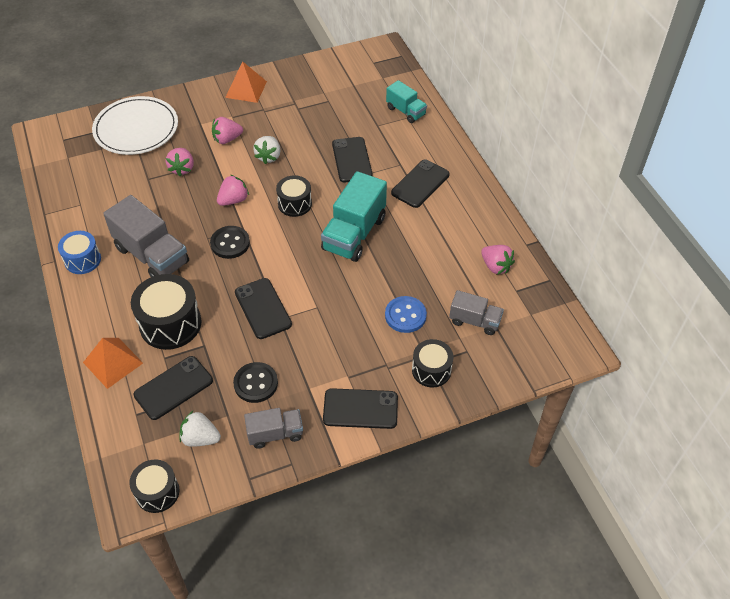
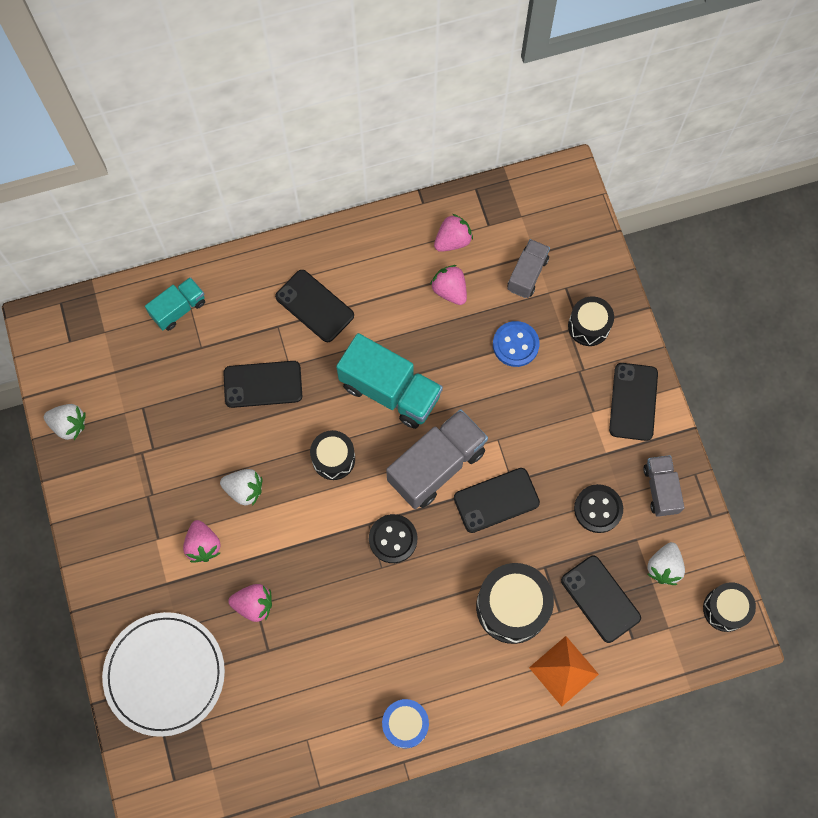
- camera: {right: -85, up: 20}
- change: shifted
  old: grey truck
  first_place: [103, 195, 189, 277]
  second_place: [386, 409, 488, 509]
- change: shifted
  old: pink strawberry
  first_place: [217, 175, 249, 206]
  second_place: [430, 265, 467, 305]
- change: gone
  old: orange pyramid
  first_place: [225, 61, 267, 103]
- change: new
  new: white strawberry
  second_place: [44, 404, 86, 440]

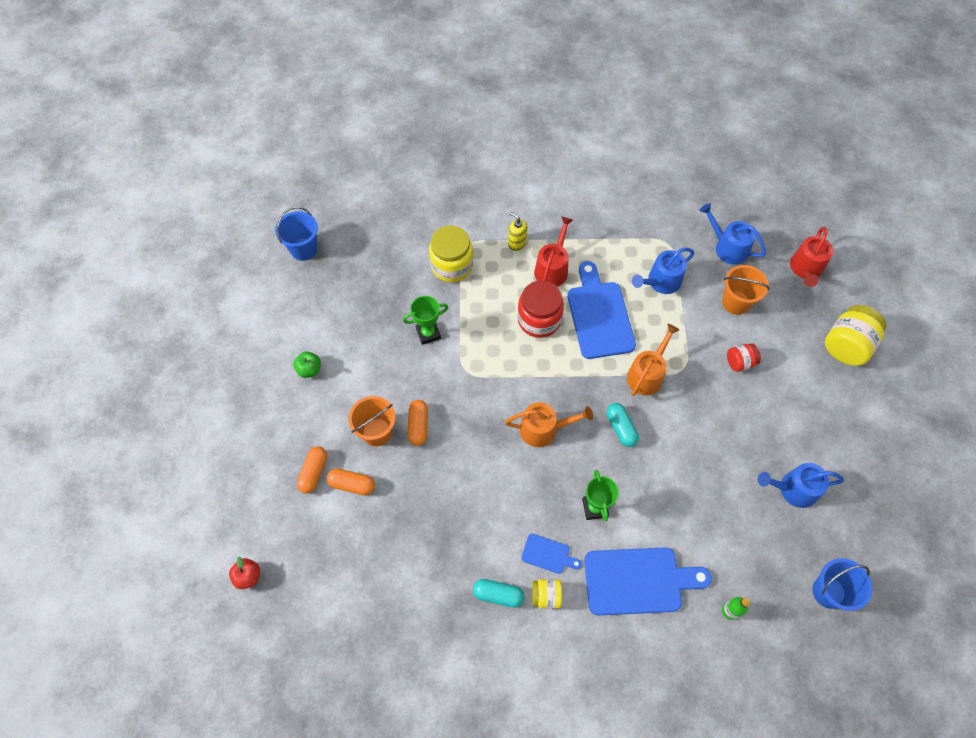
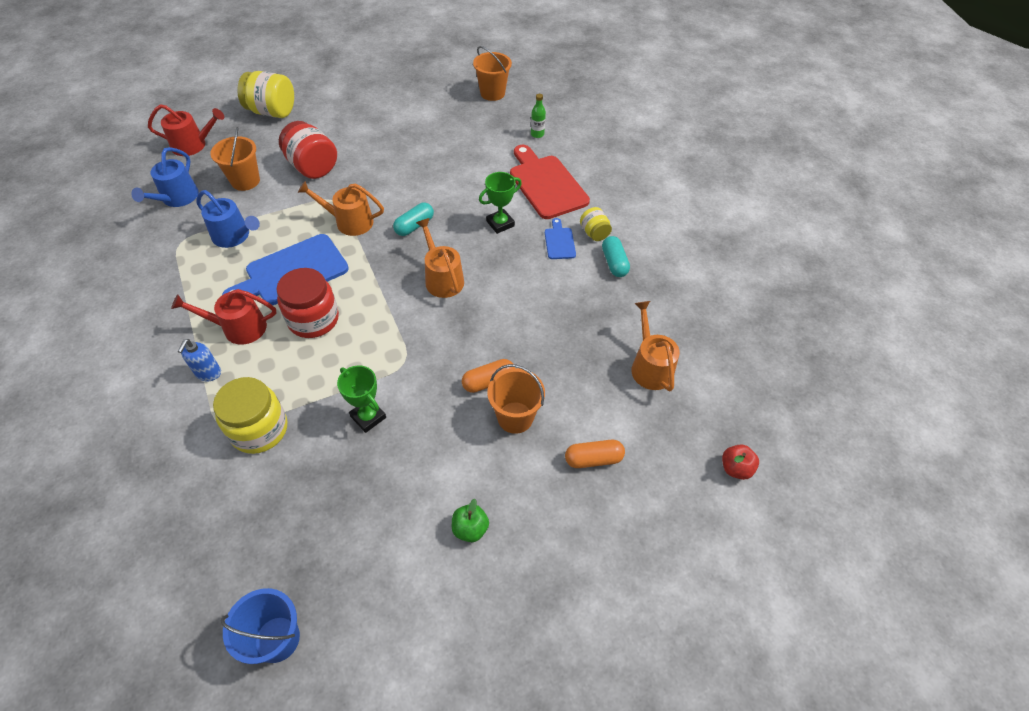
- camera: {right: -115, up: -10}
- change: gone
  old: orange capsule
  first_place: [326, 468, 375, 495]
- change: repainted
  old: yellow soap dispenser
  new: blue soap dispenser
  first_place: [508, 212, 527, 251]
  second_place: [178, 339, 221, 381]
- change: repainted
  old: blue cutting board
  new: red cutting board
  first_place: [584, 547, 712, 616]
  second_place: [510, 144, 590, 219]
- change: scaled
  old: red jar
  first_place: [727, 344, 761, 372]
  second_place: [279, 121, 337, 179]
  factor: 1.84
- change: gone
  old: blue watering can
  first_place: [758, 463, 844, 508]
- change: repainted
  old: blue bucket
  new: orange bucket
  first_place: [812, 558, 872, 611]
  second_place: [473, 46, 512, 101]
- change: new
  new: orange watering can
  second_place: [631, 301, 680, 391]

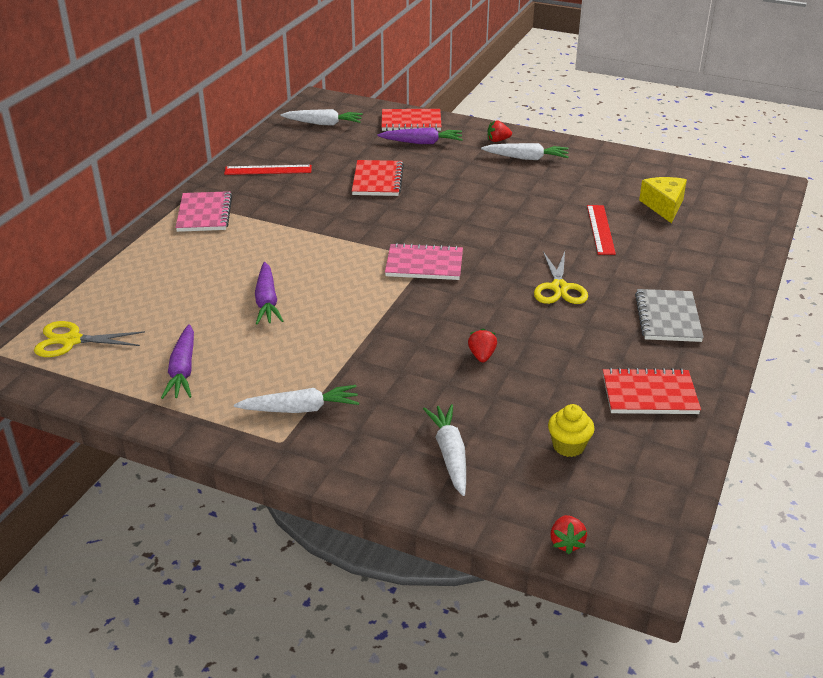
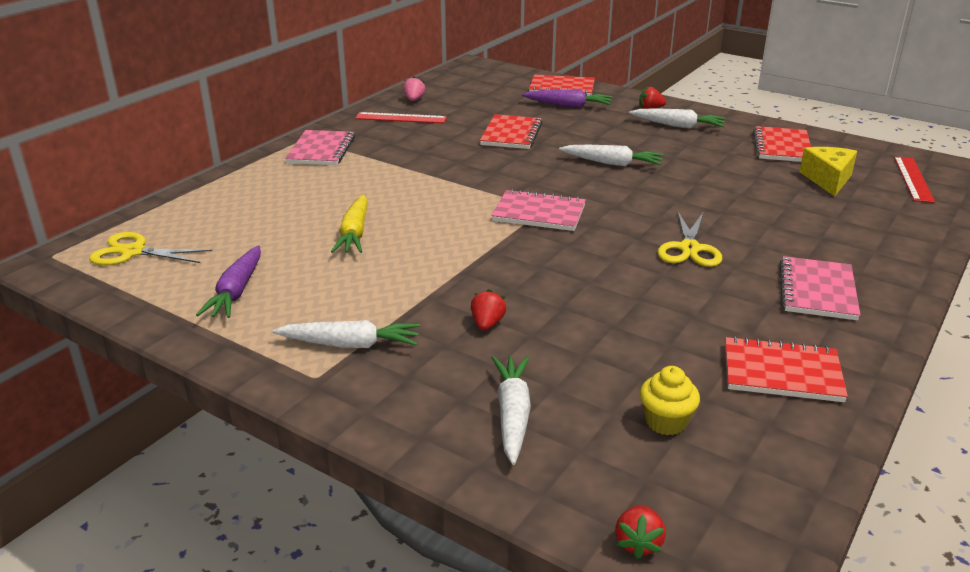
- camera: {right: 10, up: -5}
- change: repainted
  old: purple carrot
  new: yellow carrot
  first_place: [255, 262, 283, 325]
  second_place: [331, 195, 368, 253]
- change: shifted
  old: white carrot
  first_place: [280, 109, 363, 126]
  second_place: [559, 145, 663, 166]
- change: shifted
  old: red strawberry
  first_place: [468, 328, 497, 362]
  second_place: [471, 289, 506, 330]
- change: shifted
  old: red ruler
  first_place: [587, 205, 616, 255]
  second_place: [894, 157, 935, 203]
- change: repainted
  old: grey notebook
  new: pink notebook
  first_place: [635, 289, 704, 342]
  second_place: [780, 256, 860, 320]
- change: new
  new: pink strawberry
  second_place: [403, 76, 425, 101]
- change: new
  new: red notebook
  second_place: [754, 126, 811, 162]

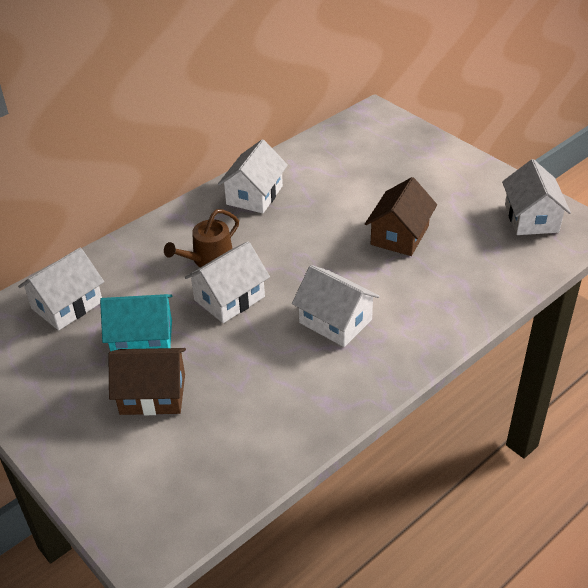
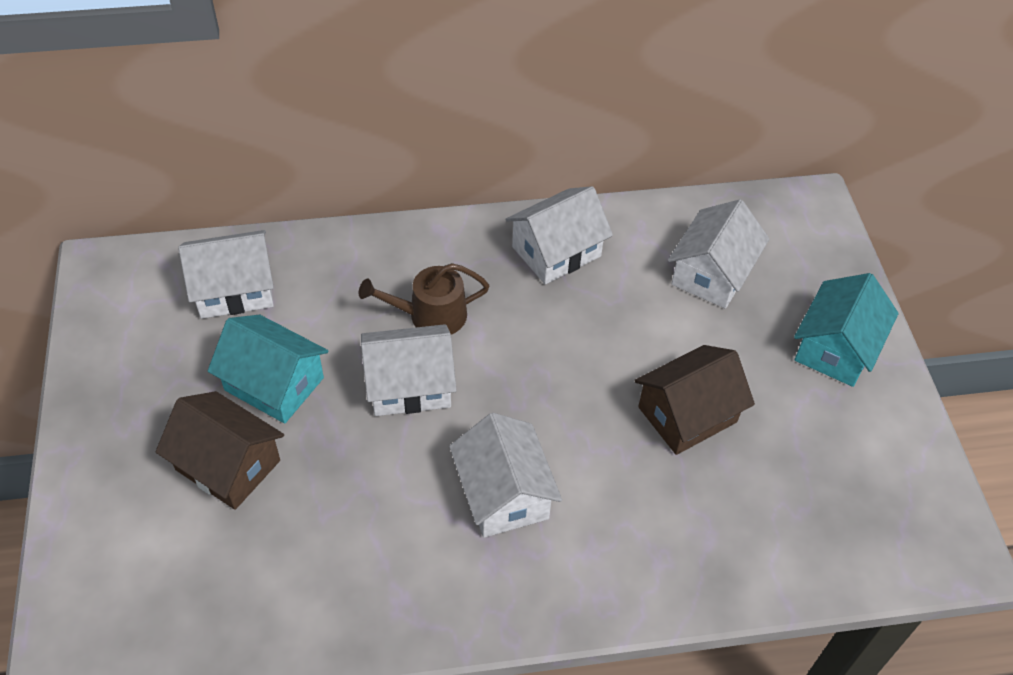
- camera: {right: 30, up: 10}
- change: shifted
  old: white house
  first_place: [502, 159, 571, 235]
  second_place: [668, 199, 769, 309]
- change: new
  new: turquoise house
  second_place: [794, 273, 899, 387]

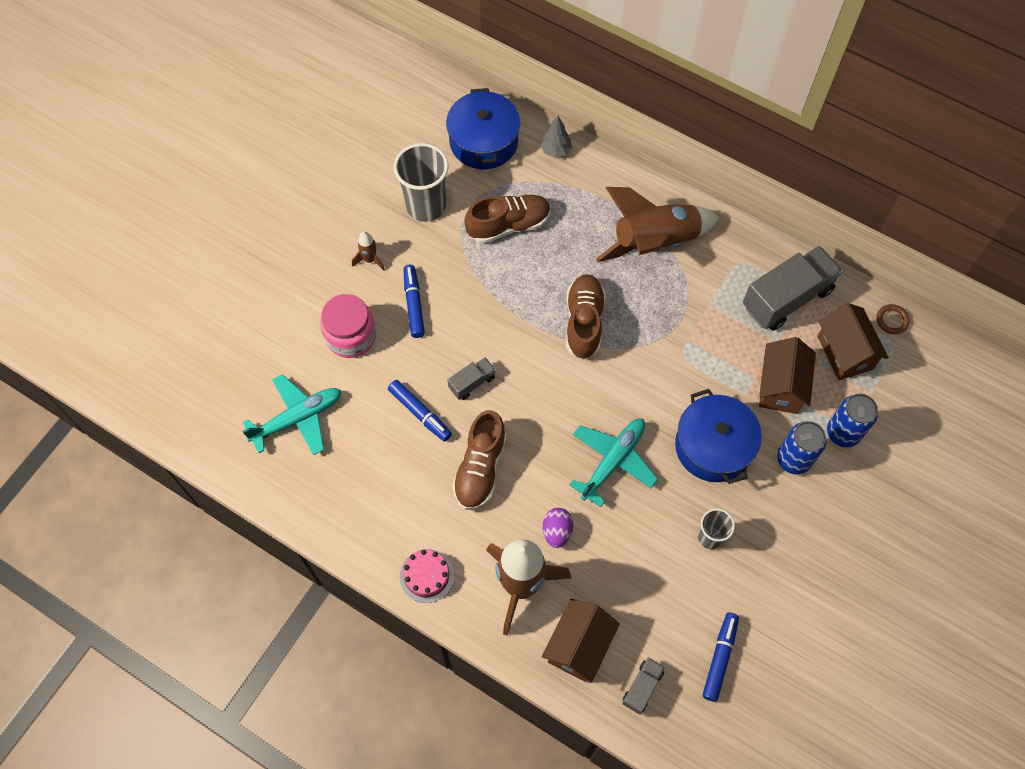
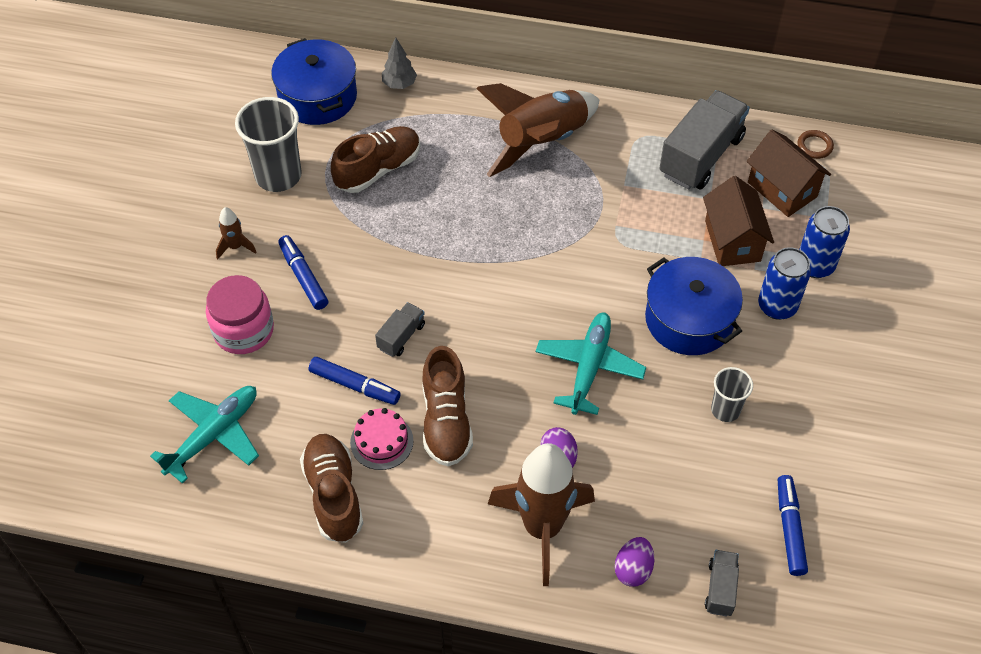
- camera: {right: -20, up: -10}
- change: shifted
  old: pink cake
  first_place: [400, 549, 454, 603]
  second_place: [350, 408, 414, 470]
- change: swapped
  old: brown house
  new: purple egg
  first_place: [542, 599, 620, 683]
  second_place: [614, 537, 654, 587]
- change: shifted
  old: brown shoe
  first_place: [566, 274, 605, 360]
  second_place: [300, 434, 364, 543]

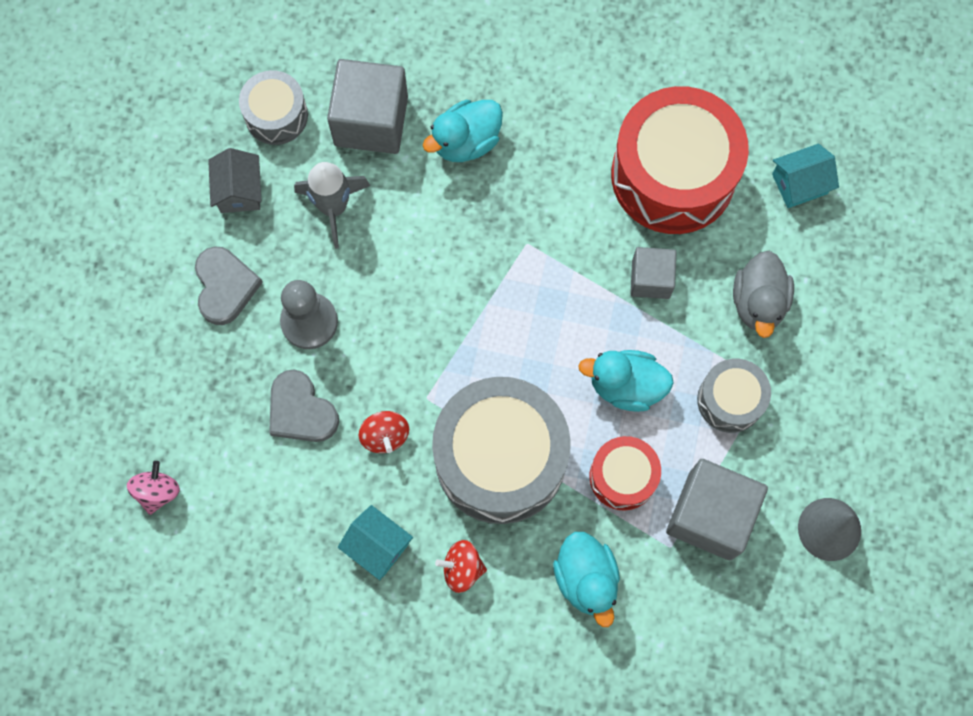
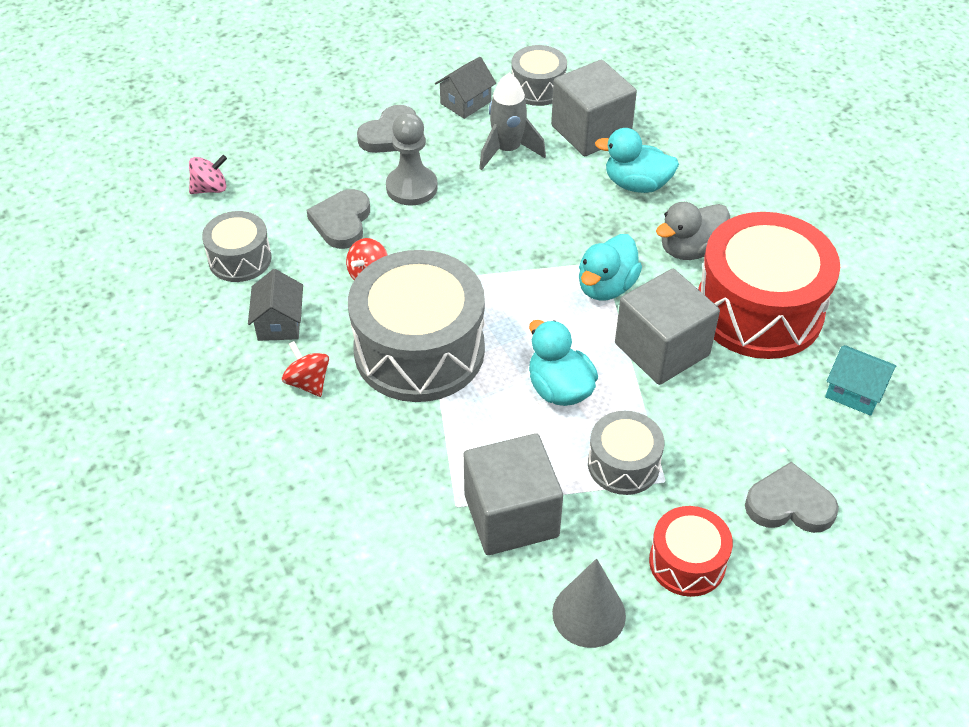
- camera: {right: 50, up: -25}
- change: repainted
  old: turquoise house
  new: grey house
  first_place: [338, 505, 413, 580]
  second_place: [248, 269, 303, 341]
- change: shifted
  old: turquoise duck
  first_place: [553, 532, 620, 627]
  second_place: [579, 234, 642, 301]
- change: shifted
  old: red drum
  first_place: [589, 436, 661, 511]
  second_place: [649, 506, 733, 597]
- change: scaled
  old: grey cube
  first_place: [630, 247, 676, 299]
  second_place: [615, 269, 720, 385]
  factor: 1.71
- change: shifted
  old: grey duck
  first_place: [733, 251, 794, 338]
  second_place: [656, 202, 730, 260]
- change: new
  new: grey drum
  second_place: [202, 211, 272, 282]
- change: new
  new: grey heart
  second_place: [745, 462, 839, 533]

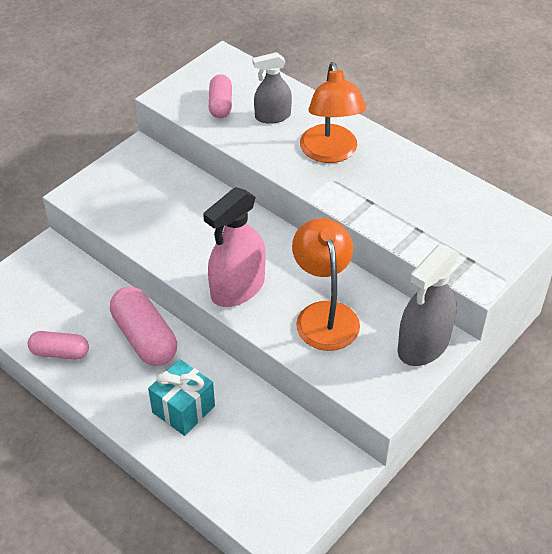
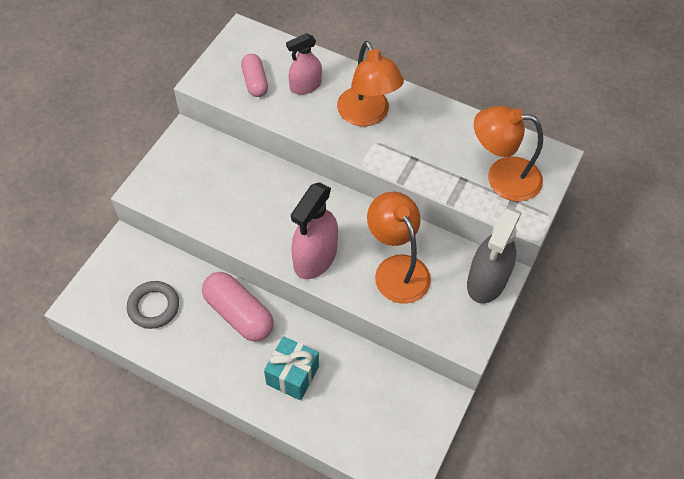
- camera: {right: -15, up: 10}
- change: gone
  old: pink capsule
  first_place: [28, 331, 89, 360]
- change: repainted
  old: grey spray bottle
  new: pink spray bottle
  first_place: [253, 52, 292, 124]
  second_place: [286, 33, 322, 95]
- change: new
  new: grey ring
  second_place: [127, 281, 179, 329]
- change: new
  new: orange lamp
  second_place: [474, 106, 543, 202]

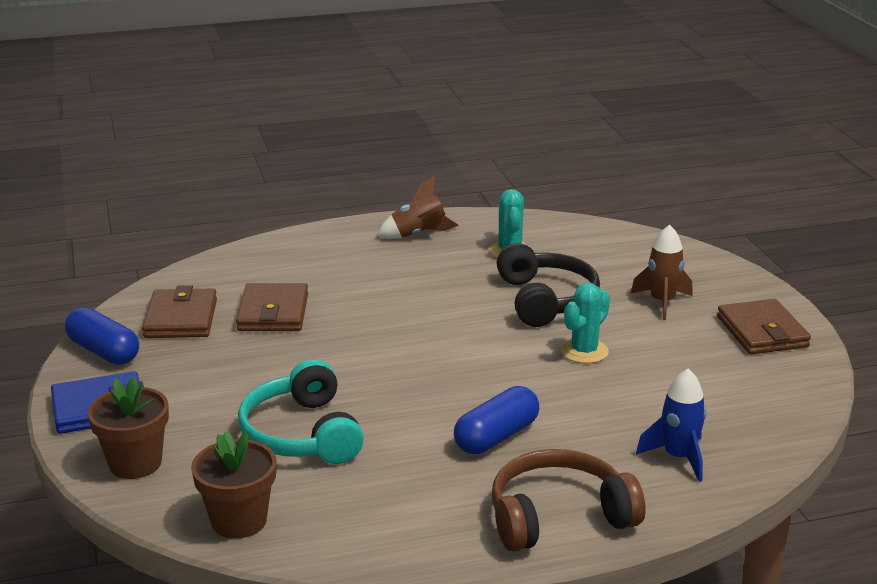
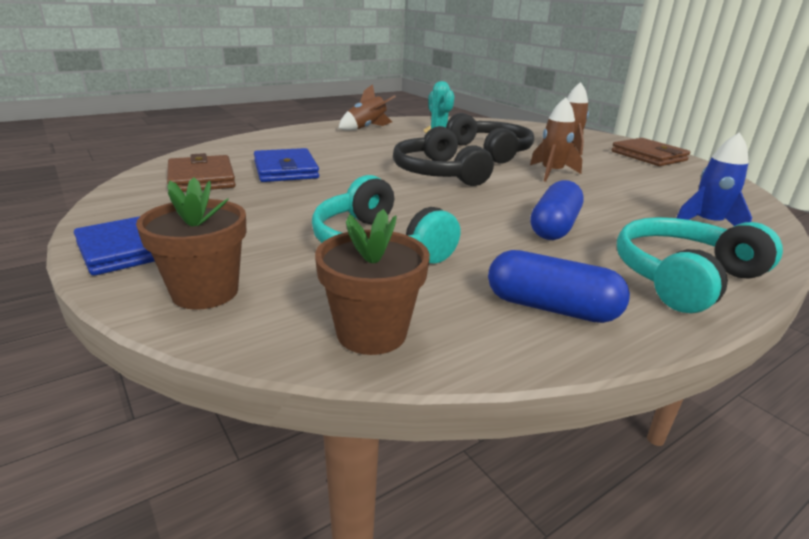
- camera: {right: -20, up: 0}
- change: shifted
  old: blue capsule
  first_place: [65, 307, 139, 365]
  second_place: [488, 250, 630, 323]
- change: repainted
  old: brown wallet
  new: blue wallet
  first_place: [236, 283, 308, 331]
  second_place: [254, 148, 319, 182]
- change: repainted
  old: brown headphones
  new: turquoise headphones
  first_place: [492, 449, 646, 552]
  second_place: [617, 217, 783, 313]
- change: swapped
  old: turquoise cactus
  new: brown rocket
  first_place: [561, 283, 610, 364]
  second_place: [530, 97, 582, 182]
- change: new
  new: black headphones
  second_place: [393, 126, 494, 186]

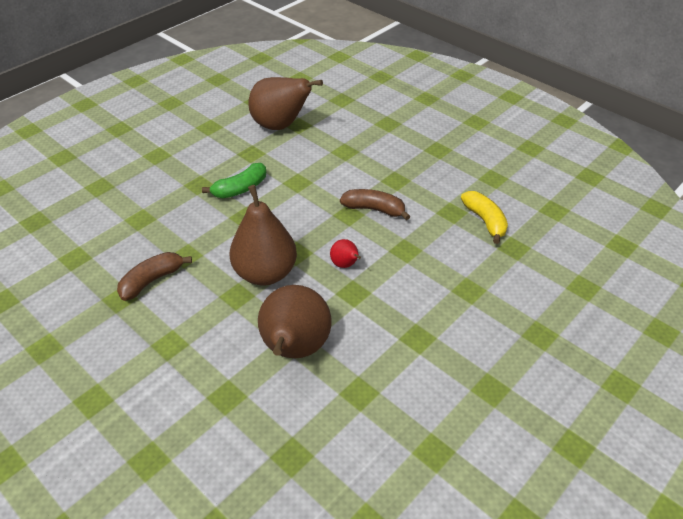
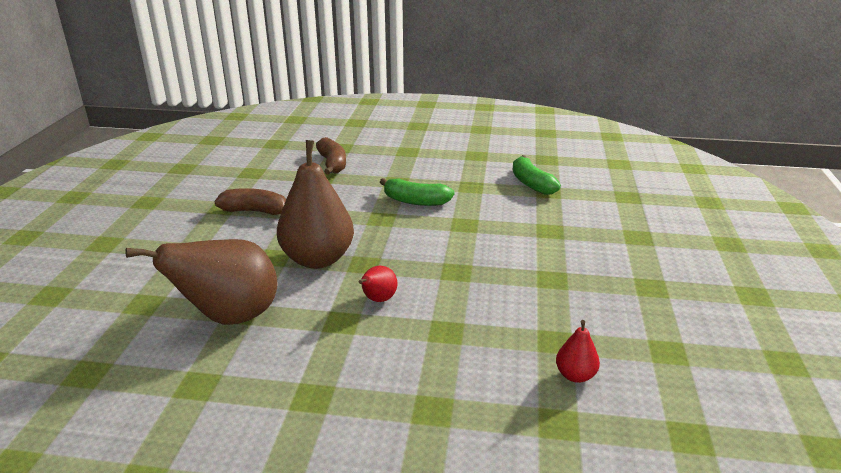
- camera: {right: 55, up: -15}
- change: swapped
  old: brown pear
  new: green banana
  first_place: [248, 77, 323, 130]
  second_place: [513, 155, 561, 195]
- change: shifted
  old: brown banana
  first_place: [340, 189, 410, 220]
  second_place: [316, 137, 346, 175]
- change: swapped
  old: yellow banana
  new: red pear
  first_place: [461, 191, 508, 244]
  second_place: [556, 320, 600, 383]

